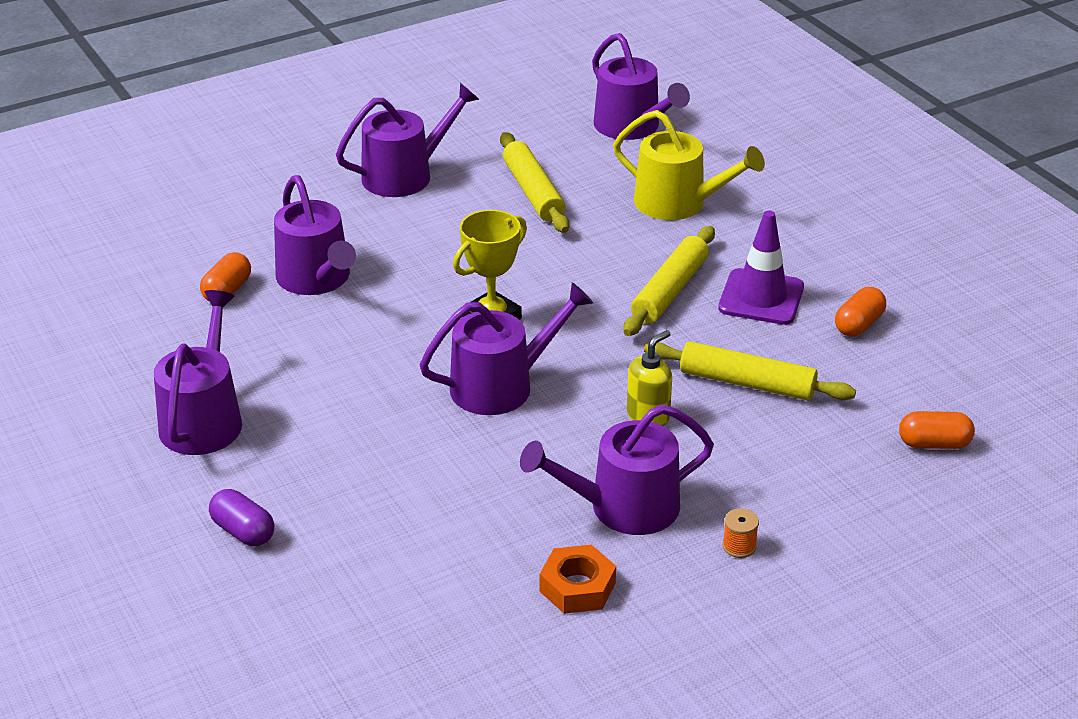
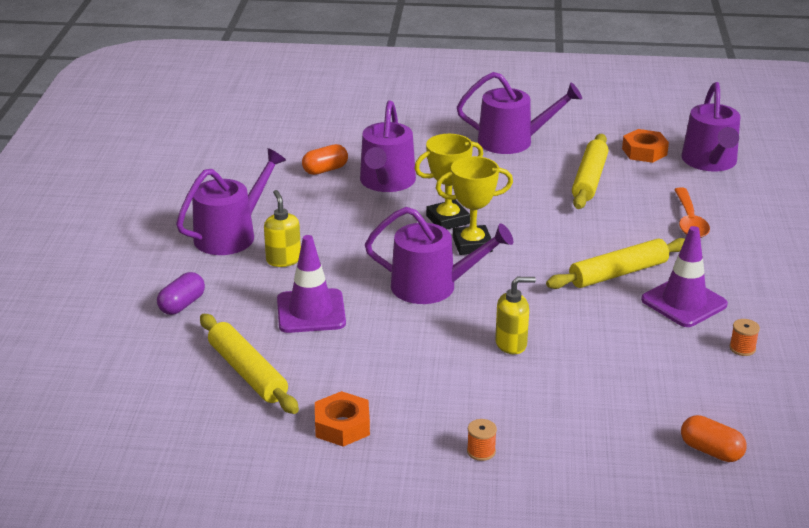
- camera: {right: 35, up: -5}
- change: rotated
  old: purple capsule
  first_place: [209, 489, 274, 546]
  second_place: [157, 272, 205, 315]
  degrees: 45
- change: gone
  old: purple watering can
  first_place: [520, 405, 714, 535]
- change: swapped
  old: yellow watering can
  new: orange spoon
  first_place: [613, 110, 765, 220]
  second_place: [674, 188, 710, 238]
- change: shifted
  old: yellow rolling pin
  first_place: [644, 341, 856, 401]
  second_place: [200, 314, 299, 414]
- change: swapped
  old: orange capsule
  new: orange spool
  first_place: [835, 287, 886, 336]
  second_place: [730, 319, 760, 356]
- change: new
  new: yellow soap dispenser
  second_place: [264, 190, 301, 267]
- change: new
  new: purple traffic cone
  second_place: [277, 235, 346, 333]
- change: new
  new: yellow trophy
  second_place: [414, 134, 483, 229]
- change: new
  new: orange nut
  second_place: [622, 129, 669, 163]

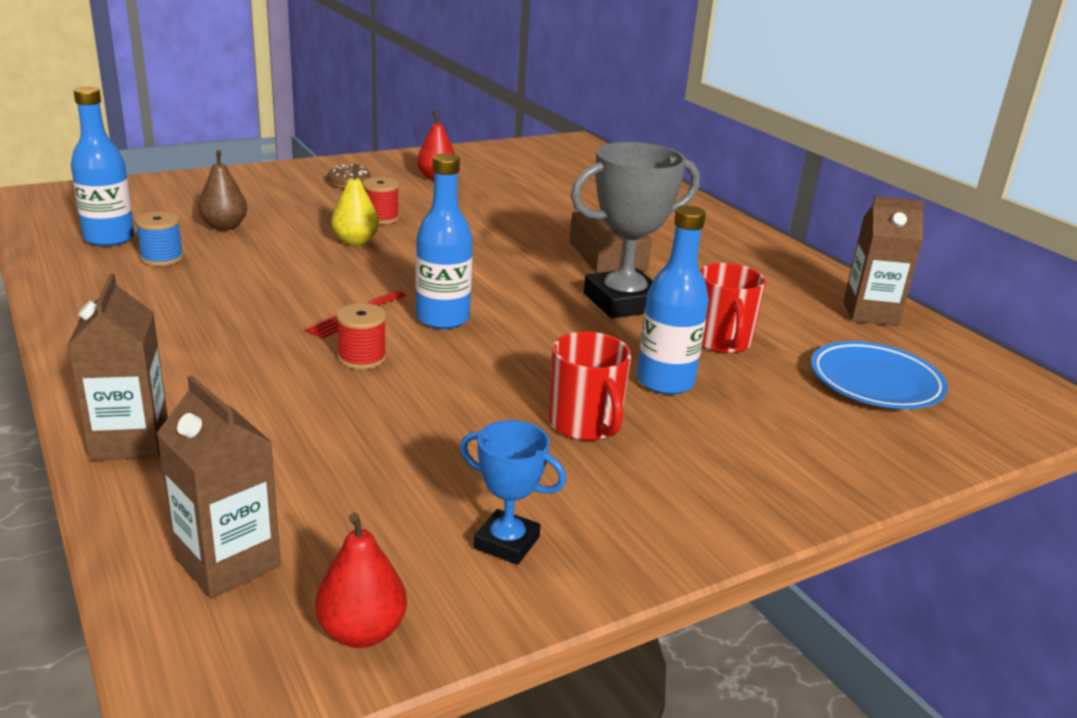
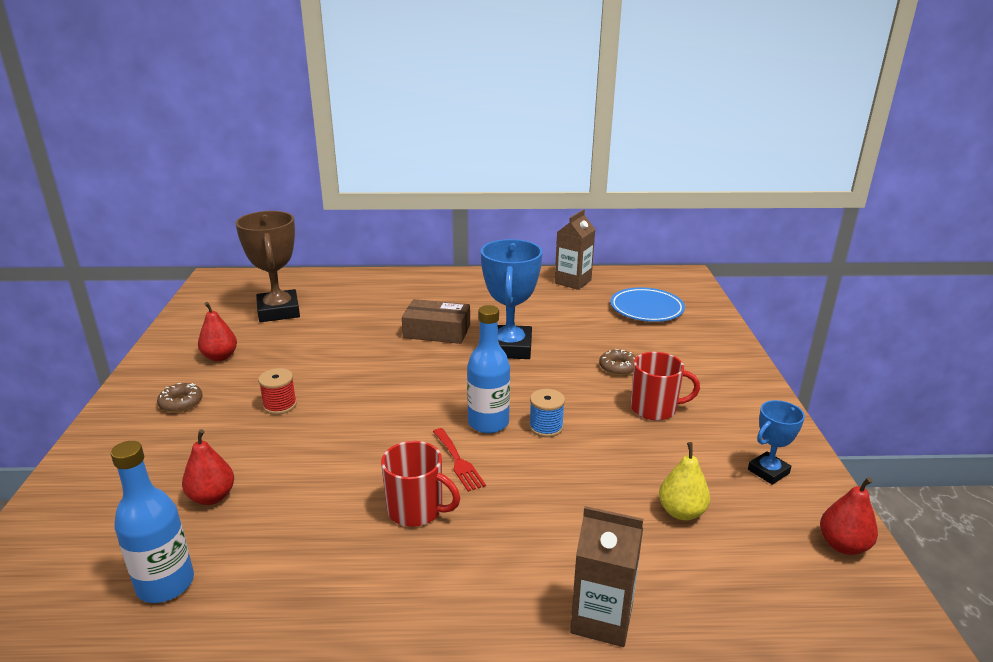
- camera: {right: -60, up: 0}
- change: shifted
  old: blue spool
  first_place: [135, 211, 184, 266]
  second_place: [529, 389, 565, 437]
- change: gone
  old: brown carton
  first_place: [156, 376, 281, 598]
- change: repainted
  old: brown pear
  new: red pear
  first_place: [198, 150, 247, 230]
  second_place: [182, 429, 234, 505]
- change: shifted
  old: yellow pear
  first_place: [331, 164, 379, 246]
  second_place: [659, 442, 710, 520]
- change: gone
  old: red spool
  first_place: [336, 303, 387, 369]
- change: repainted
  old: grey trophy
  new: blue trophy
  first_place: [571, 142, 700, 318]
  second_place: [481, 239, 543, 359]
- change: swapped
  old: blue bottle
  new: brown donut
  first_place: [637, 206, 709, 395]
  second_place: [599, 349, 636, 376]
- change: shifted
  old: red mug
  first_place: [700, 263, 766, 354]
  second_place: [381, 441, 461, 527]
- change: new
  new: brown trophy
  second_place: [235, 211, 300, 322]

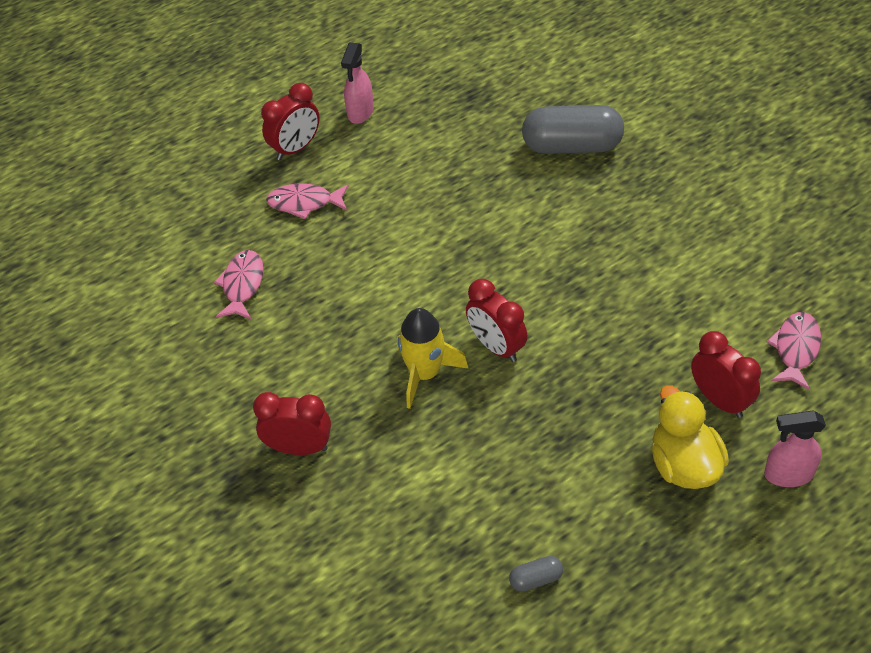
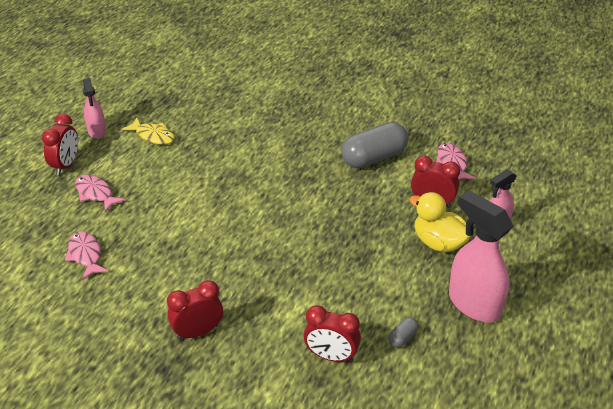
- camera: {right: -35, up: -10}
- change: rotated
  old: pink fish
  first_place: [266, 183, 348, 219]
  second_place: [75, 174, 125, 212]
  degrees: 75
- change: gone
  old: yellow rocket
  first_place: [397, 308, 469, 409]
- change: shifted
  old: red clock
  first_place: [466, 279, 528, 362]
  second_place: [304, 305, 361, 362]
- change: shifted
  old: grey capsule
  first_place: [522, 105, 624, 154]
  second_place: [341, 122, 408, 168]
- change: new
  new: yellow fish
  second_place: [122, 118, 175, 145]
- change: new
  new: pink spray bottle
  second_place: [449, 190, 513, 323]

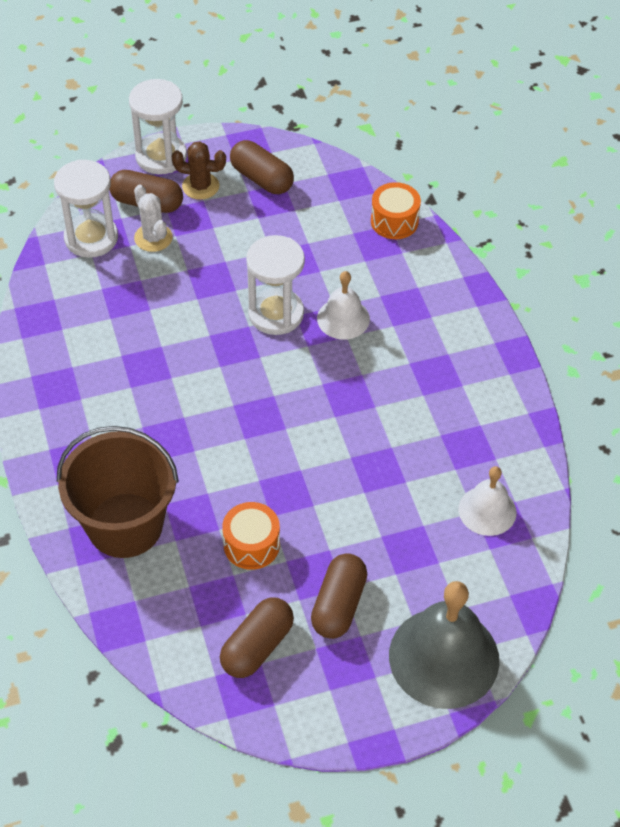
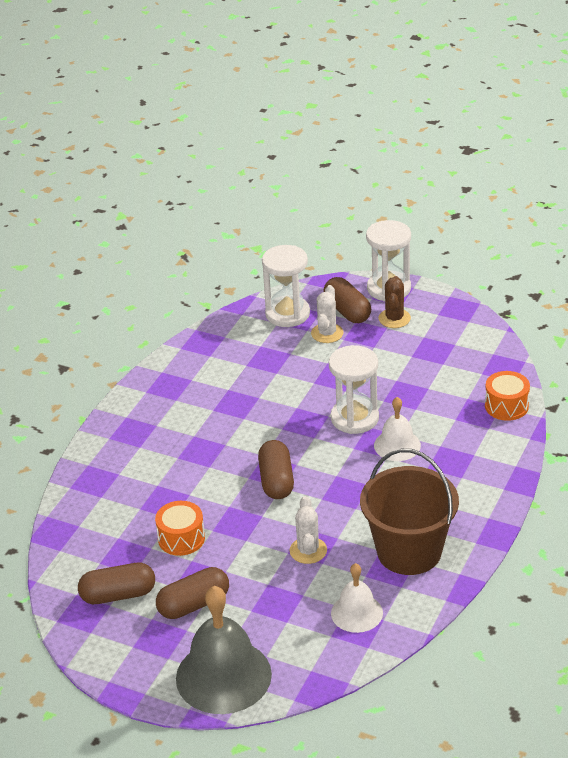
- camera: {right: 45, up: -15}
- change: shifted
  old: brown bucket
  first_place: [57, 426, 179, 558]
  second_place: [360, 449, 459, 575]
- change: rotated
  old: brown cactus
  first_place: [172, 141, 226, 200]
  second_place: [378, 276, 411, 328]
  degrees: 45
- change: shifted
  old: brown capsule
  first_place: [230, 140, 294, 194]
  second_place: [258, 440, 294, 499]
- change: new
  new: white cactus
  second_place: [289, 496, 327, 564]

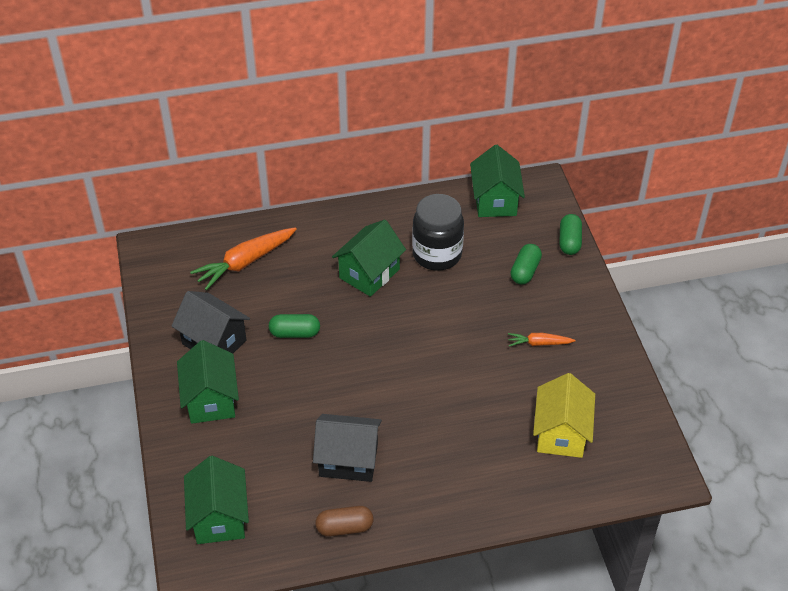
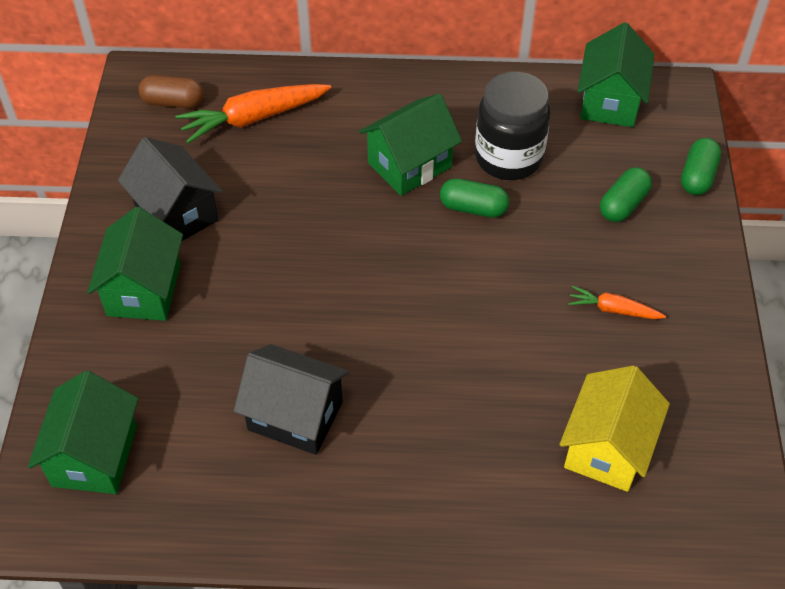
- camera: {right: 15, up: 5}
- change: shifted
  old: green capsule
  first_place: [269, 314, 320, 338]
  second_place: [440, 178, 509, 218]
- change: shifted
  old: brown capsule
  first_place: [315, 506, 373, 537]
  second_place: [138, 75, 204, 108]

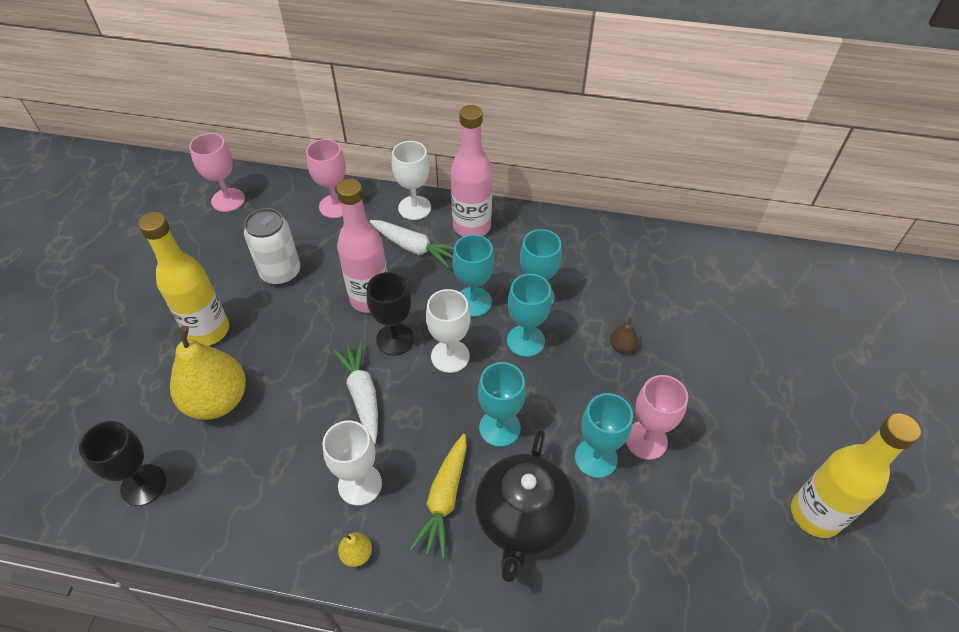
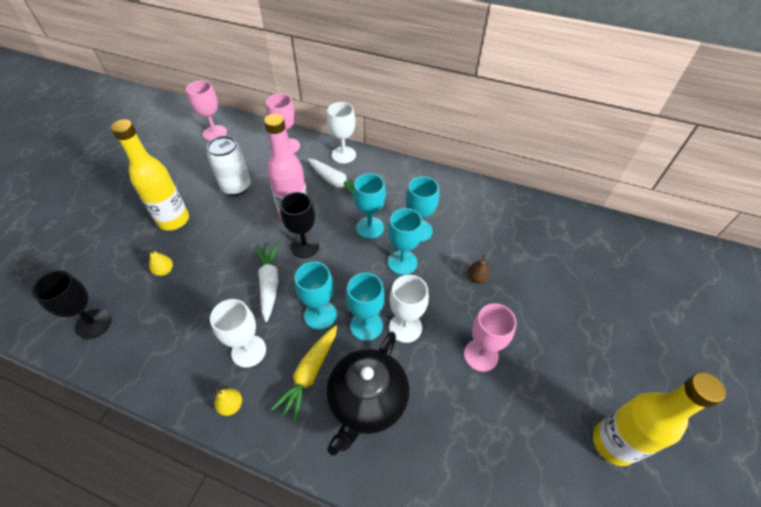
- camera: {right: 10, up: 0}
- change: scaled
  old: yellow pear
  first_place: [170, 326, 246, 420]
  second_place: [149, 247, 173, 276]
  factor: 0.41
- change: shifted
  old: white goblet
  first_place: [426, 289, 471, 373]
  second_place: [389, 275, 429, 343]
- change: gone
  old: pink bottle
  first_place: [451, 105, 492, 237]
- change: shifted
  old: turquoise goblet
  first_place: [575, 393, 633, 478]
  second_place: [295, 262, 337, 330]

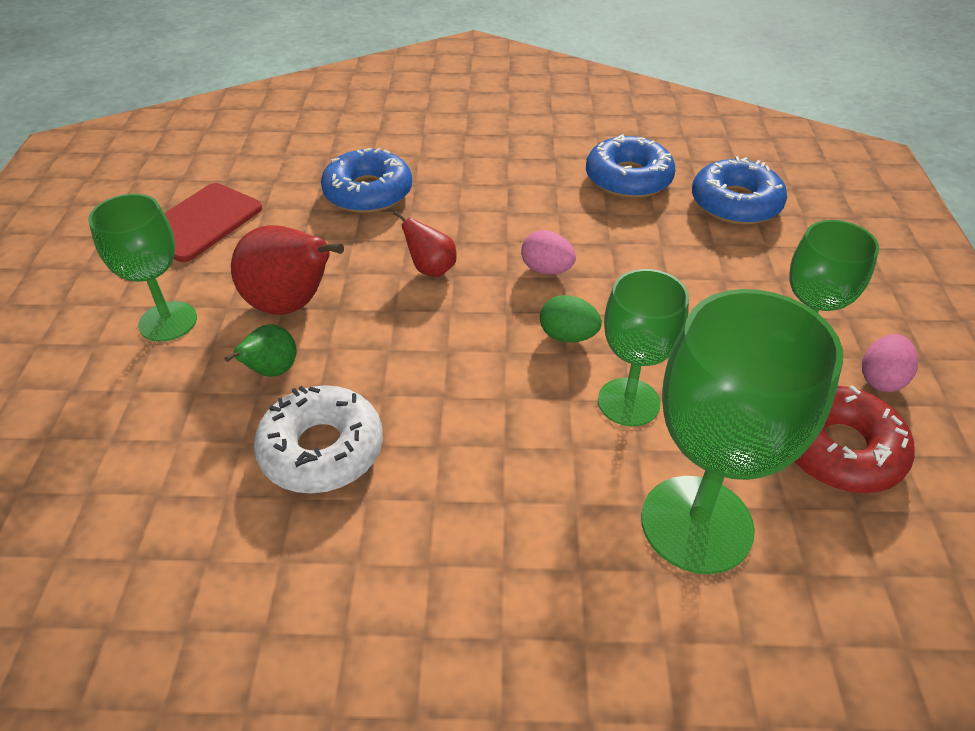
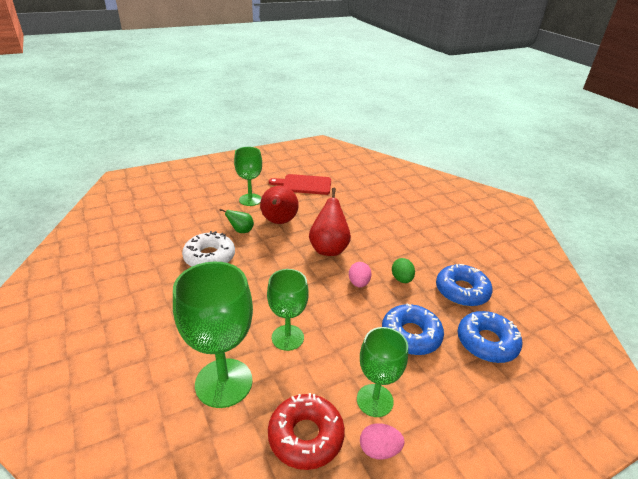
- camera: {right: 60, up: -10}
- change: shifted
  old: blue donut
  first_place: [321, 148, 412, 213]
  second_place: [382, 303, 444, 355]
- change: scaled
  old: red pear
  first_place: [393, 210, 457, 277]
  second_place: [309, 188, 351, 256]
  factor: 1.83
- change: shifted
  old: green egg
  first_place: [540, 295, 602, 342]
  second_place: [392, 258, 415, 283]

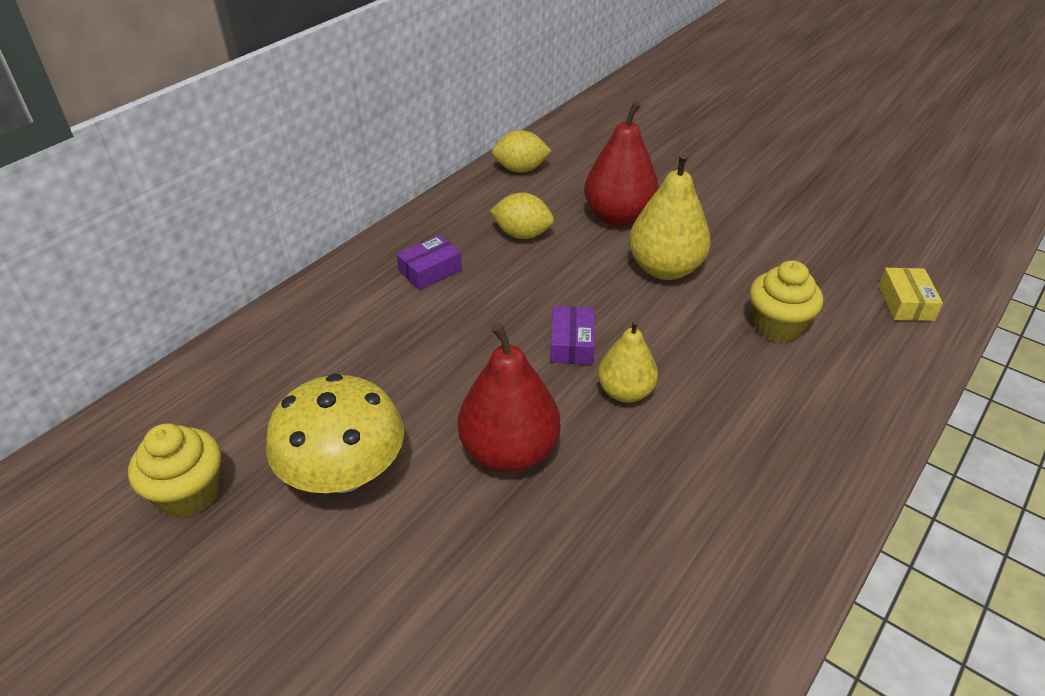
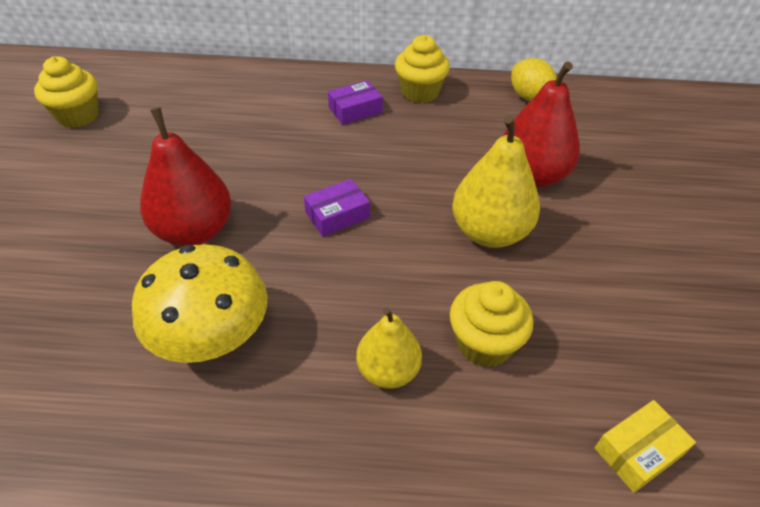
- camera: {right: 55, up: 5}
- change: shifted
  old: yellow mushroom
  first_place: [266, 374, 404, 493]
  second_place: [132, 244, 268, 363]
- change: rotated
  old: purple box
  first_place: [396, 235, 462, 290]
  second_place: [328, 80, 383, 125]
  degrees: -45
- change: gone
  old: yellow lemon
  first_place: [490, 192, 554, 239]
- change: shifted
  old: yellow pear
  first_place: [598, 319, 658, 403]
  second_place: [356, 307, 422, 389]
- change: new
  new: yellow cupcake
  second_place: [395, 35, 450, 103]

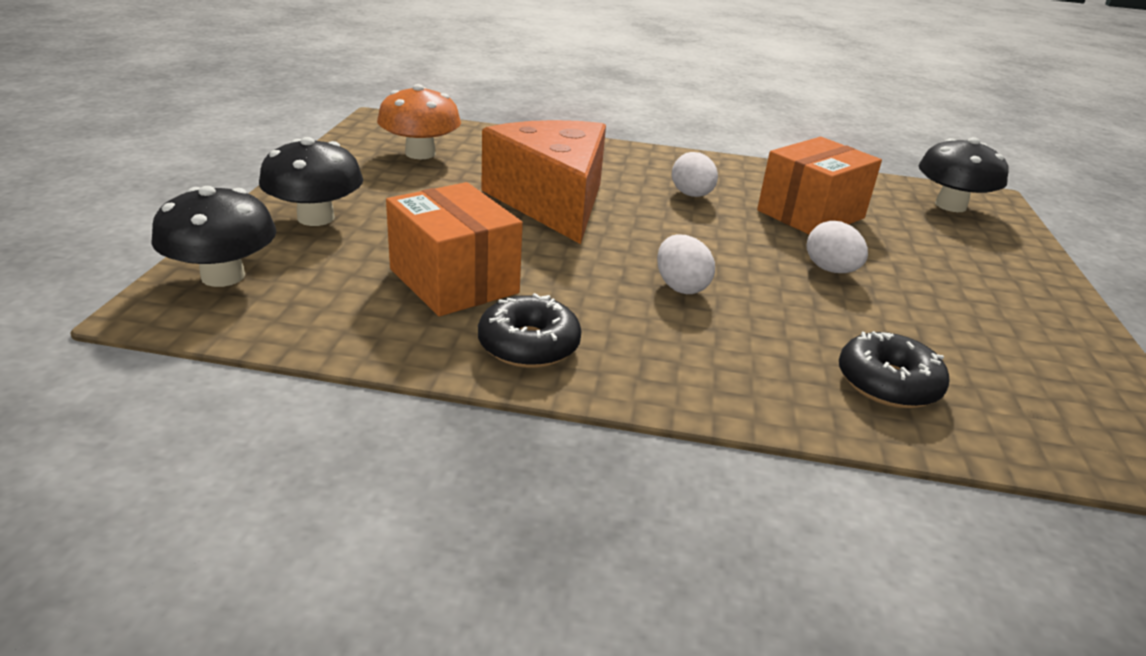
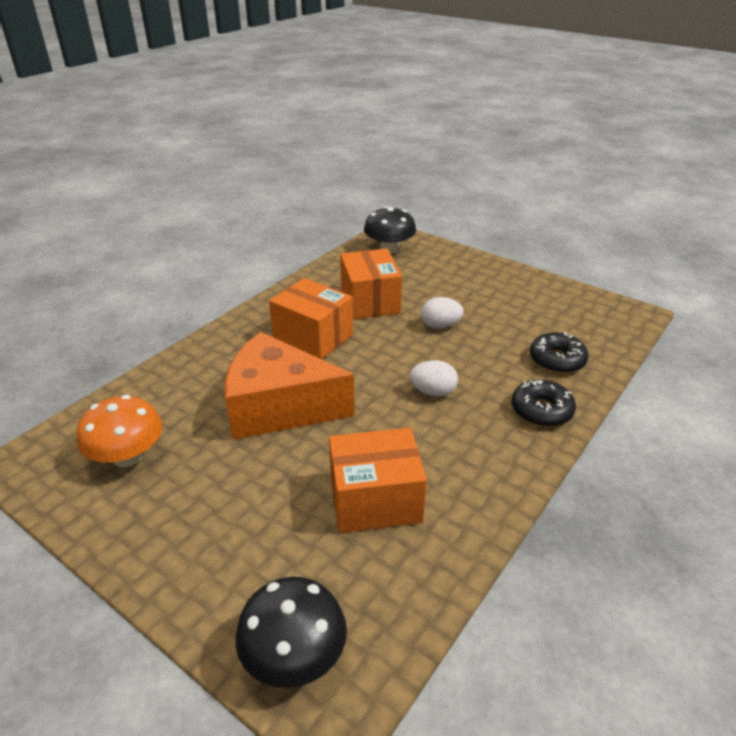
- camera: {right: -60, up: 5}
- change: gone
  old: black mushroom
  first_place: [259, 137, 363, 226]
- change: shifted
  old: black donut
  first_place: [478, 293, 582, 368]
  second_place: [512, 379, 576, 427]
- change: swapped
  old: white egg
  new: orange box
  first_place: [672, 152, 718, 197]
  second_place: [269, 278, 353, 359]

